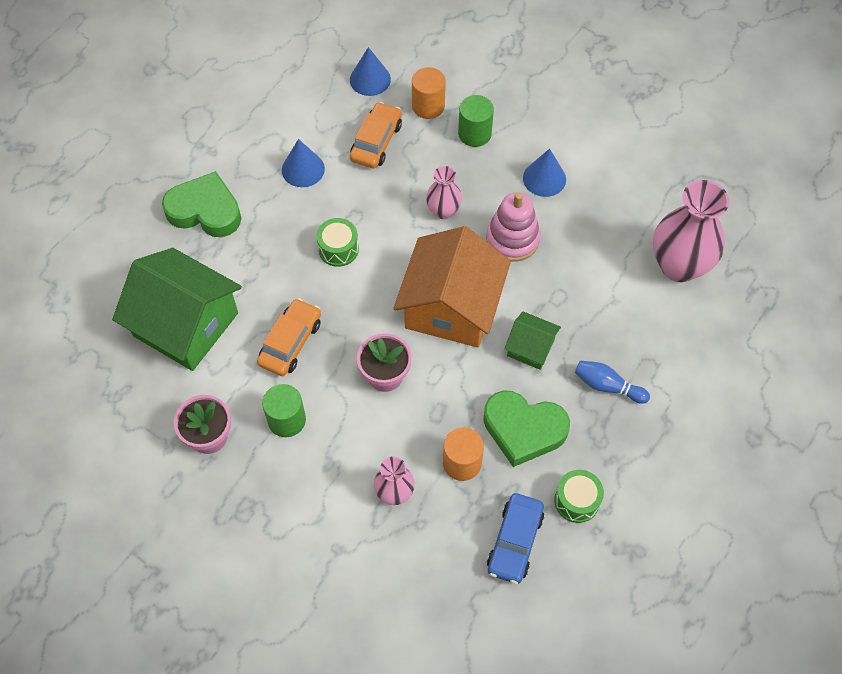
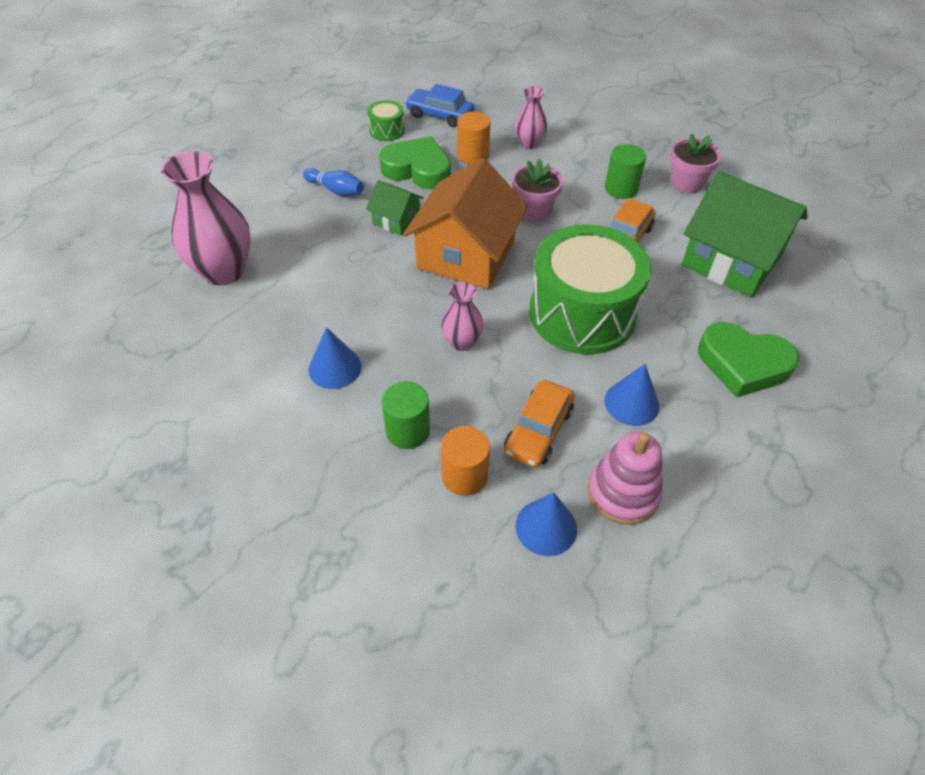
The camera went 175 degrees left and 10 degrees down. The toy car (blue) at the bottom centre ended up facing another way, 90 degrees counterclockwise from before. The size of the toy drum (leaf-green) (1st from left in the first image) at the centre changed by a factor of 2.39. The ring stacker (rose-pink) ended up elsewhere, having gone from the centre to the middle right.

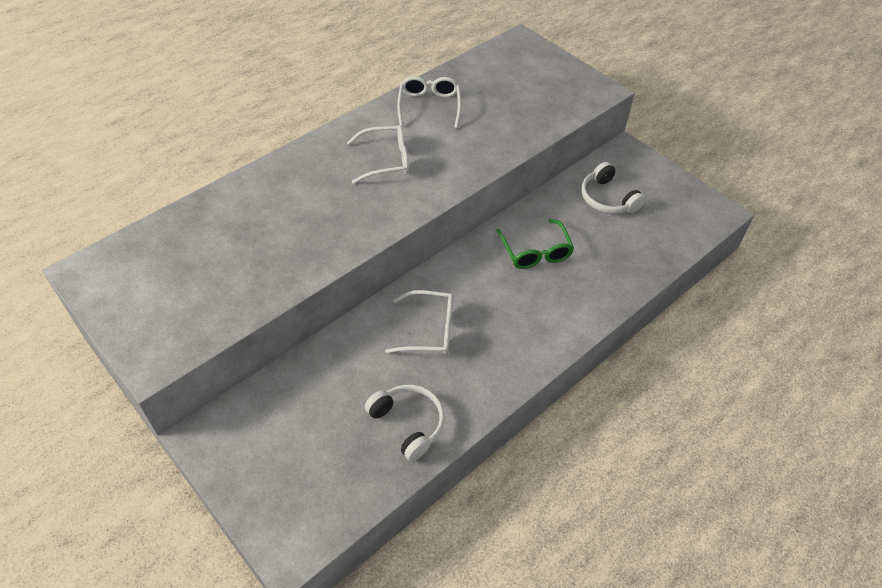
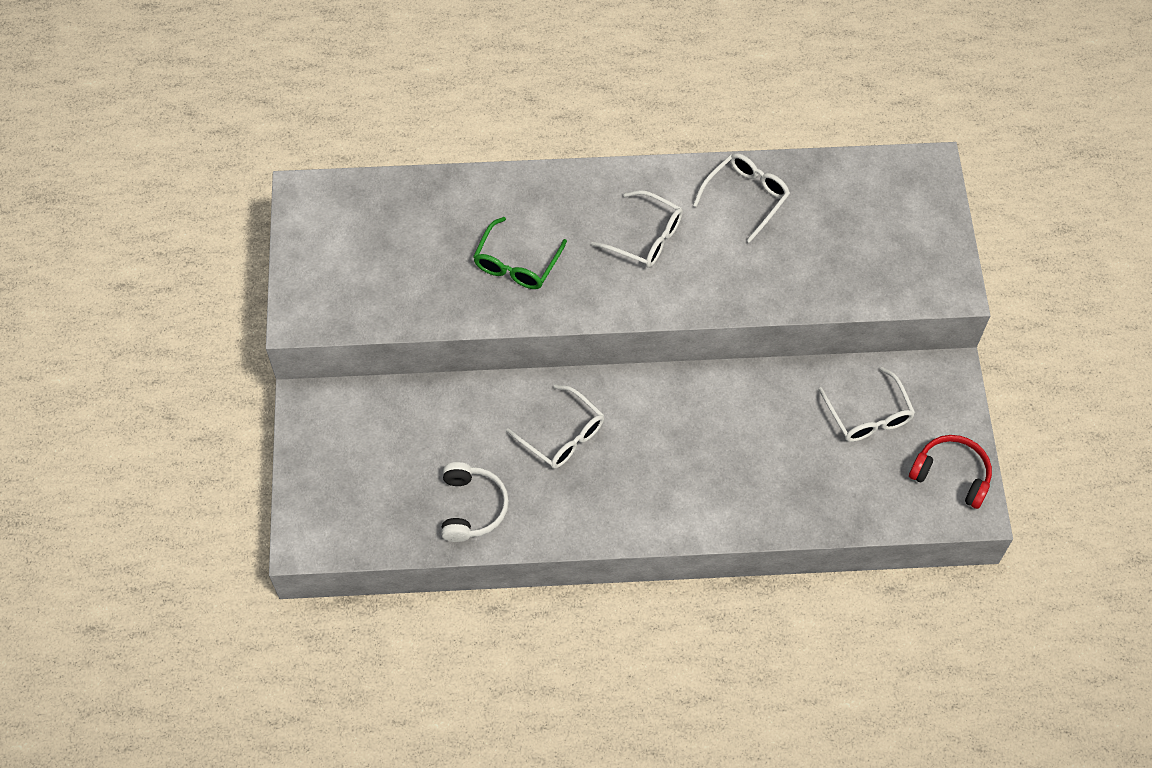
The camera went 40 degrees right and 10 degrees up. The eyeglasses (leaf-green) ended up elsewhere, having gone from the centre to the top centre. Where the over-ear headphones (pure white) (2nd from left) stood at the top right, the eyeglasses (pure white) (4th from left) came to stand at the middle right. The second view gained the over-ear headphones (red) at the middle right.

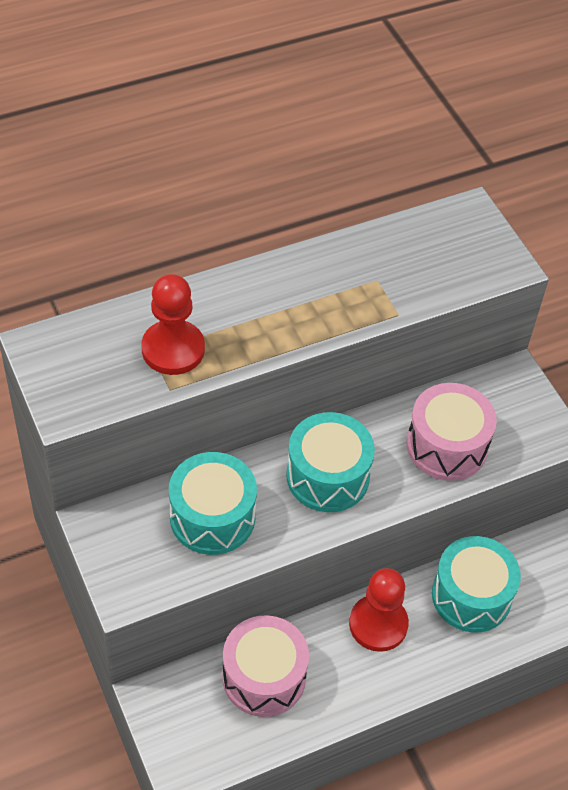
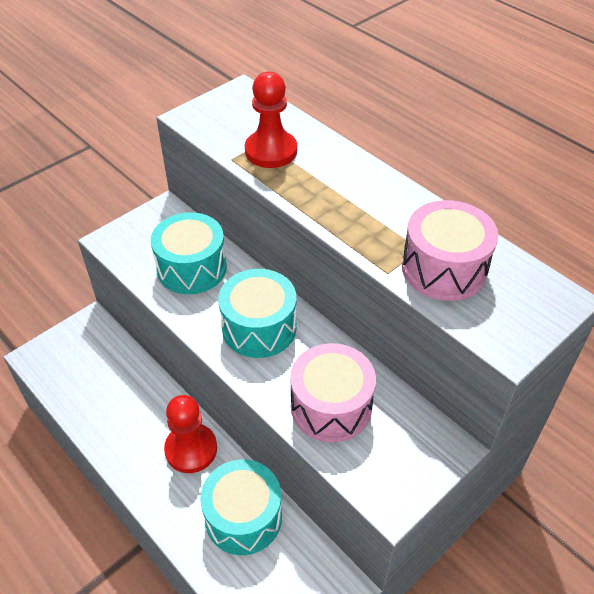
The camera went 75 degrees right and 5 degrees down. The toy drum (rose-pink) (1st from left in the first image) ended up elsewhere, having gone from the bottom centre to the middle right.

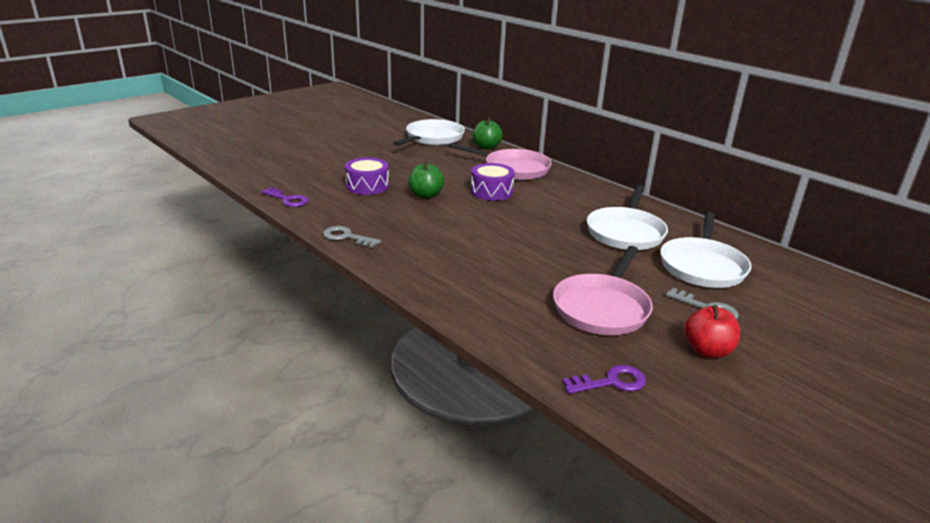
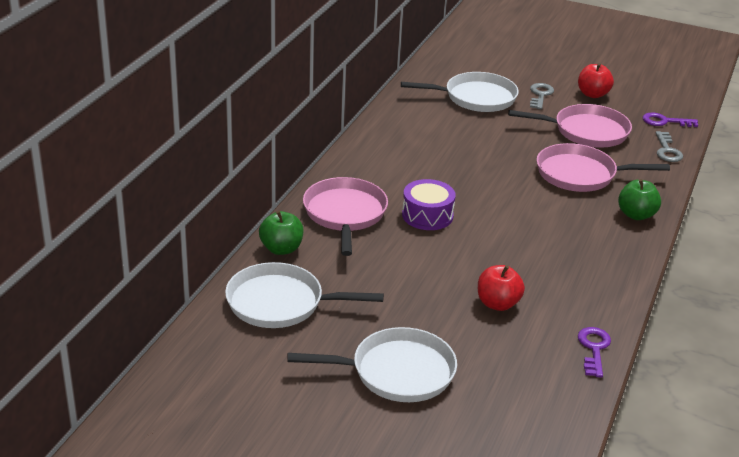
The camera went 115 degrees left and 5 degrees up. The skillet (pure white) (2nd from left) ended up elsewhere, having gone from the middle right to the bottom centre. Where the toy drum (purple) (1st from left) stood at the centre, the apple (red) (1st from left) came to stand at the middle right. The second view gained the skillet (rose-pink) (3rd from left) at the middle right. The apple (leaf-green) (1st from left in the first image) ended up elsewhere, having gone from the centre to the middle right. The latchkey (purple) (2nd from left) at the bottom centre ended up facing another way, 45 degrees counterclockwise from before. The latchkey (gray) (1st from left in the first image) ended up elsewhere, having gone from the centre to the top right.

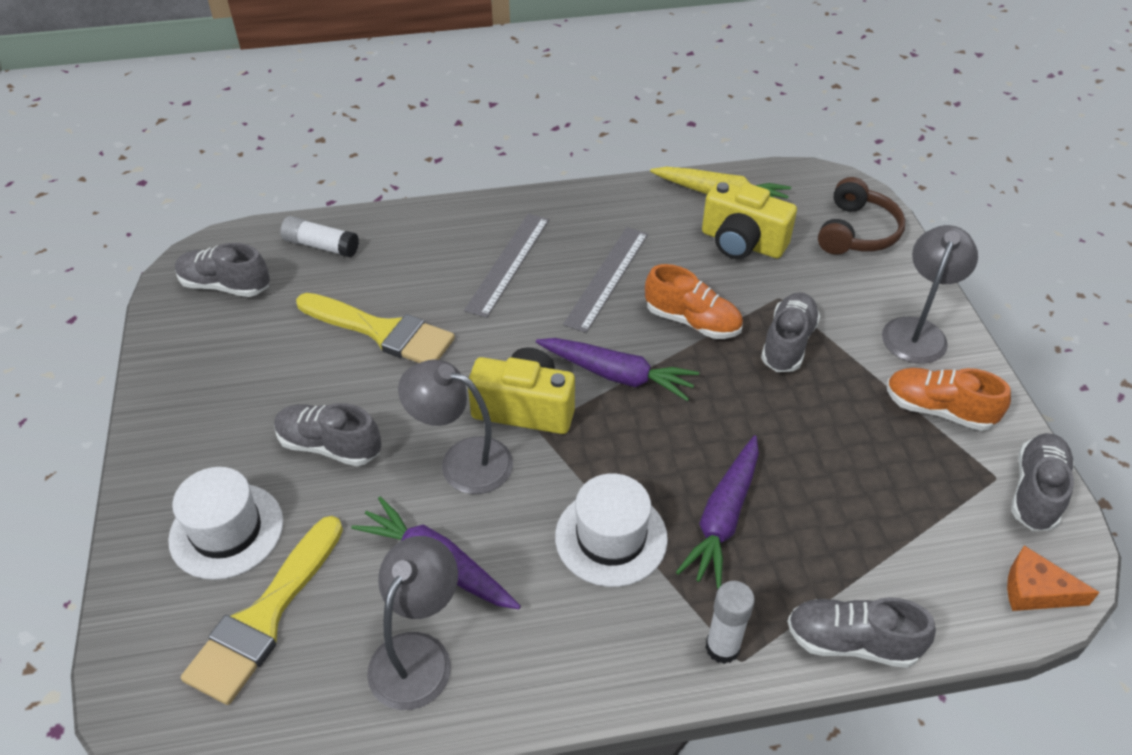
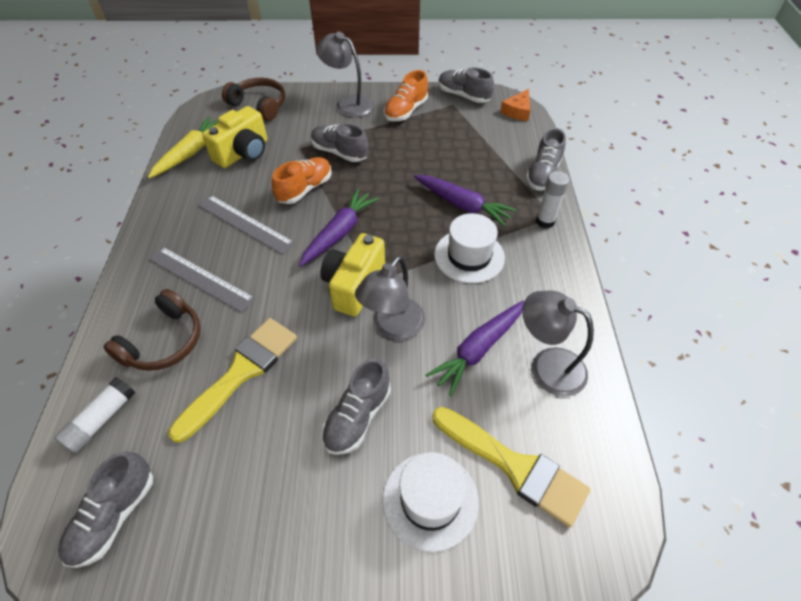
The camera went 80 degrees left and 5 degrees up. The second view gained the over-ear headphones (brown) (1st from left) at the middle left.

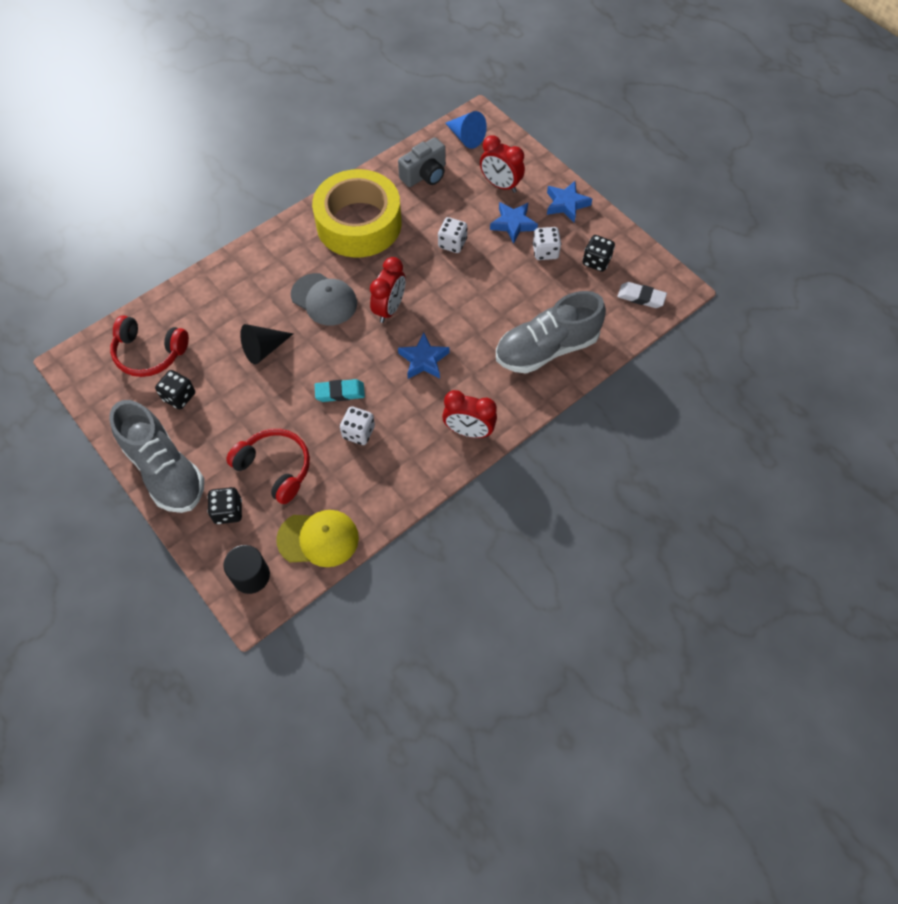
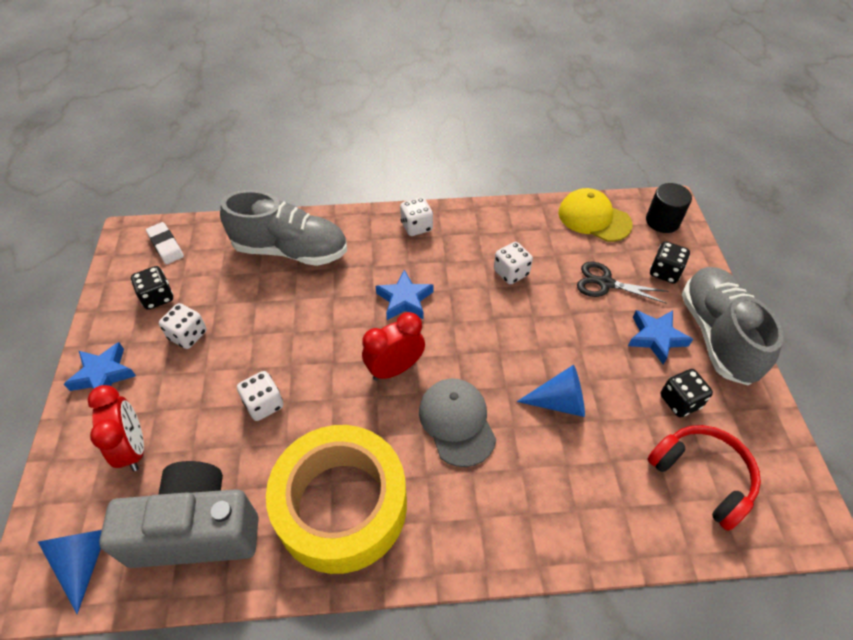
The camera went 145 degrees left and 10 degrees down. The size of the camera (gray) at the top centre changed by a factor of 1.59. Where the bedside clock (red) (2nd from left) stood at the centre, the game die (pure white) (3rd from left) came to stand at the centre. What was the cone (ebony) at the middle left turned into the cone (blue) (2nd from left) at the centre. Where the over-ear headphones (red) (2nd from left) stood at the middle left, the scissors (ebony) came to stand at the middle right. The star (blue) (2nd from left in the first image) ended up elsewhere, having gone from the top centre to the middle right. The second view lost the gum eraser (turquoise) at the centre.

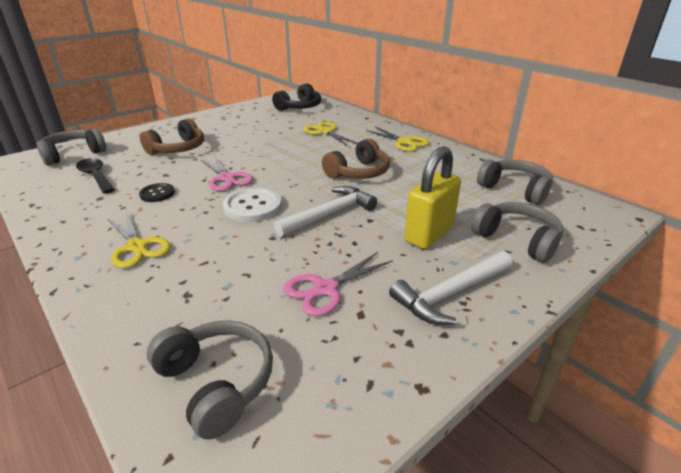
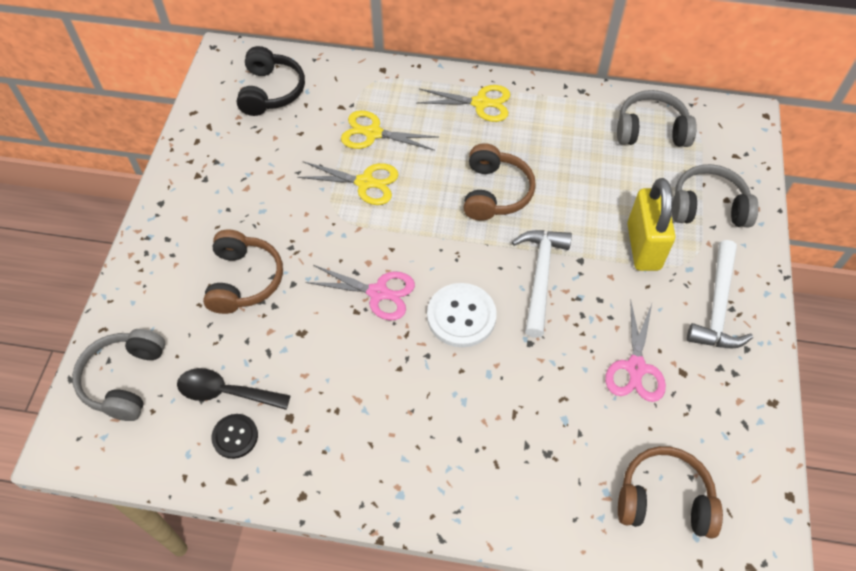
The camera went 40 degrees left and 25 degrees up. The sewing button (ebony) ended up elsewhere, having gone from the middle left to the bottom left. The scissors (bright yellow) (1st from left) ended up elsewhere, having gone from the middle left to the top centre. What was the over-ear headphones (gray) (2nd from left) at the bottom left turned into the over-ear headphones (brown) (3rd from left) at the bottom right.

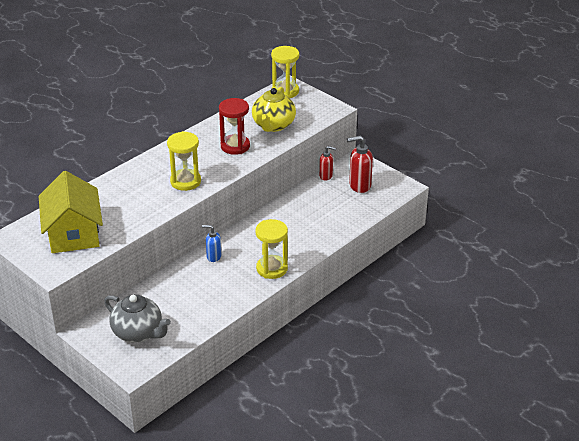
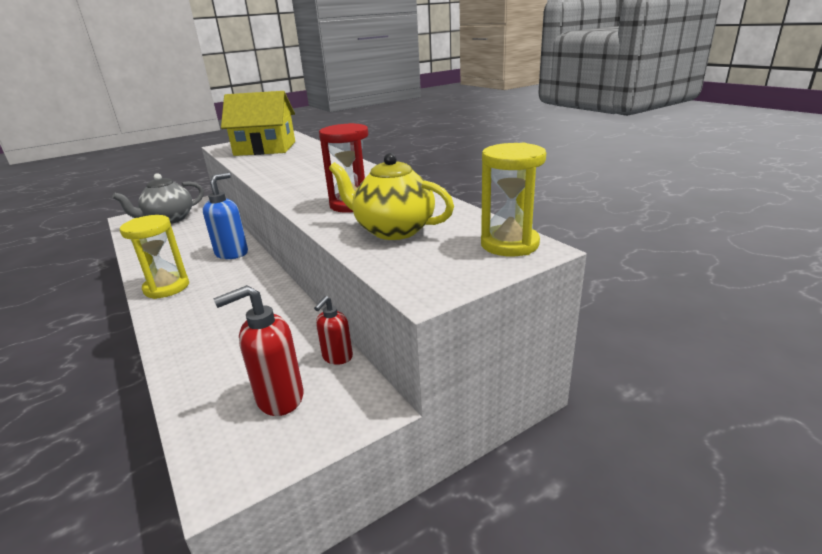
The camera went 105 degrees right and 10 degrees down. The size of the pump bottle (blue) at the centre changed by a factor of 1.62. The pump bottle (red) (2nd from left in the first image) at the centre ended up facing another way, 120 degrees counterclockwise from before. The second view lost the sandglass (bright yellow) (1st from left) at the middle left.

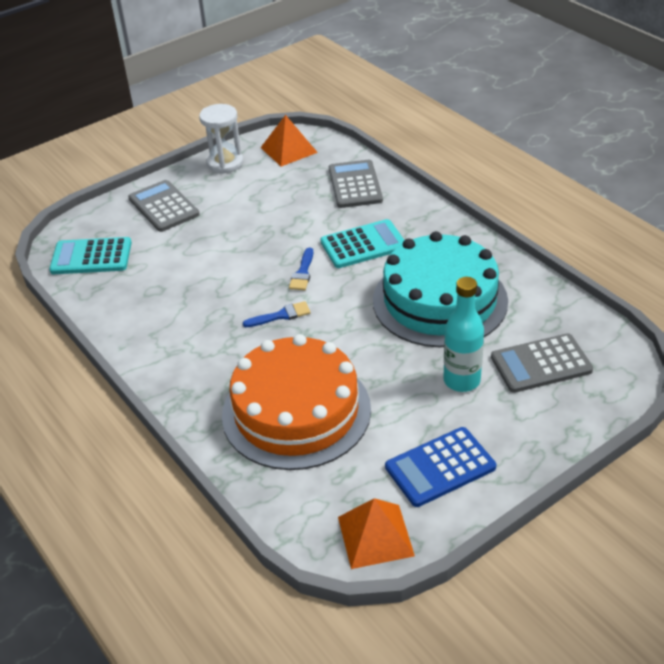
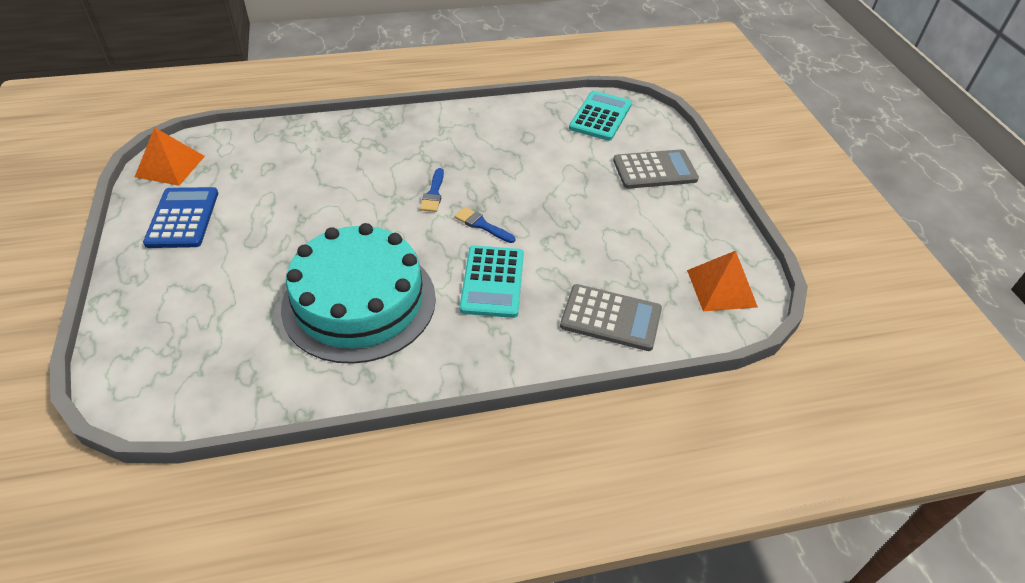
The camera went 110 degrees right and 5 degrees up. The second view lost the sandglass (pure white) at the top left. The second view lost the cake (orange-coloured) at the centre. The second view lost the drink bottle (turquoise) at the middle right. The second view lost the pocket calculator (gray) (3rd from left) at the middle right.

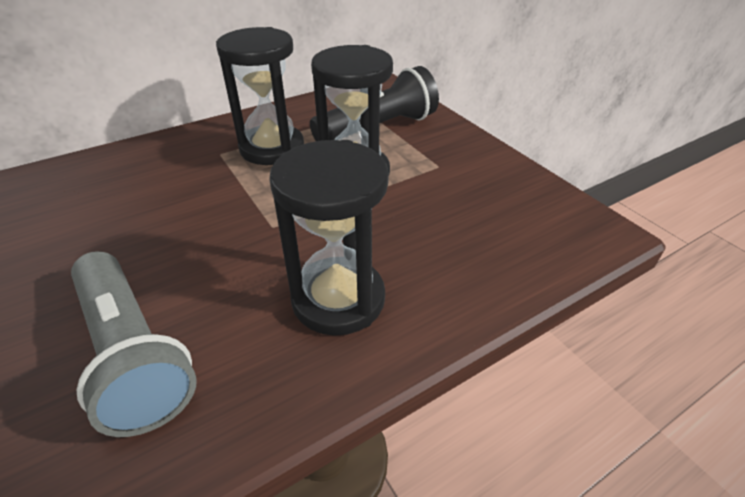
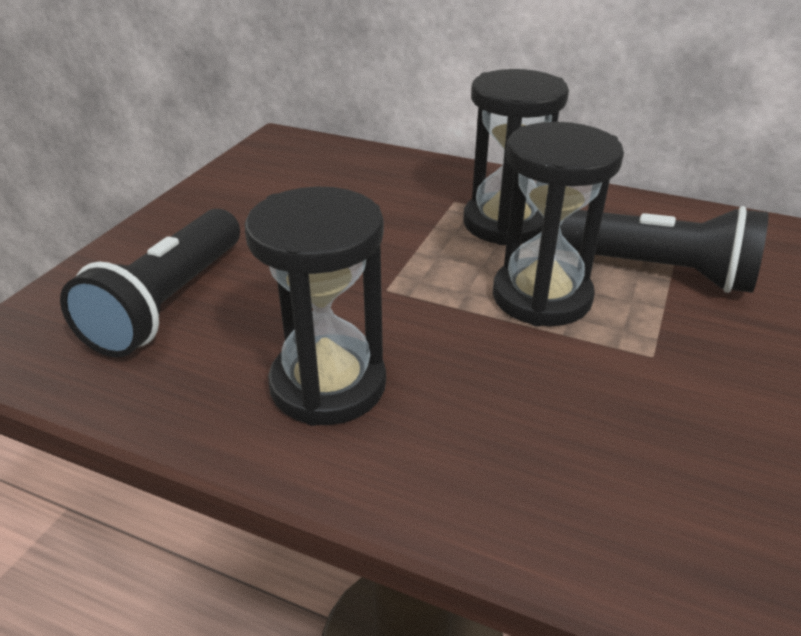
The camera went 55 degrees right and 5 degrees down. What was the flashlight (gray) at the bottom left turned into the flashlight (ebony) (1st from left) at the middle left.

